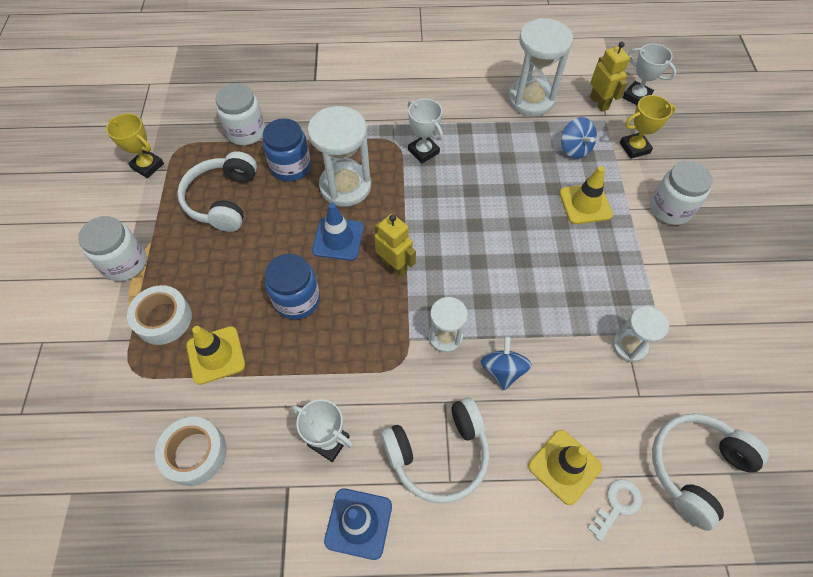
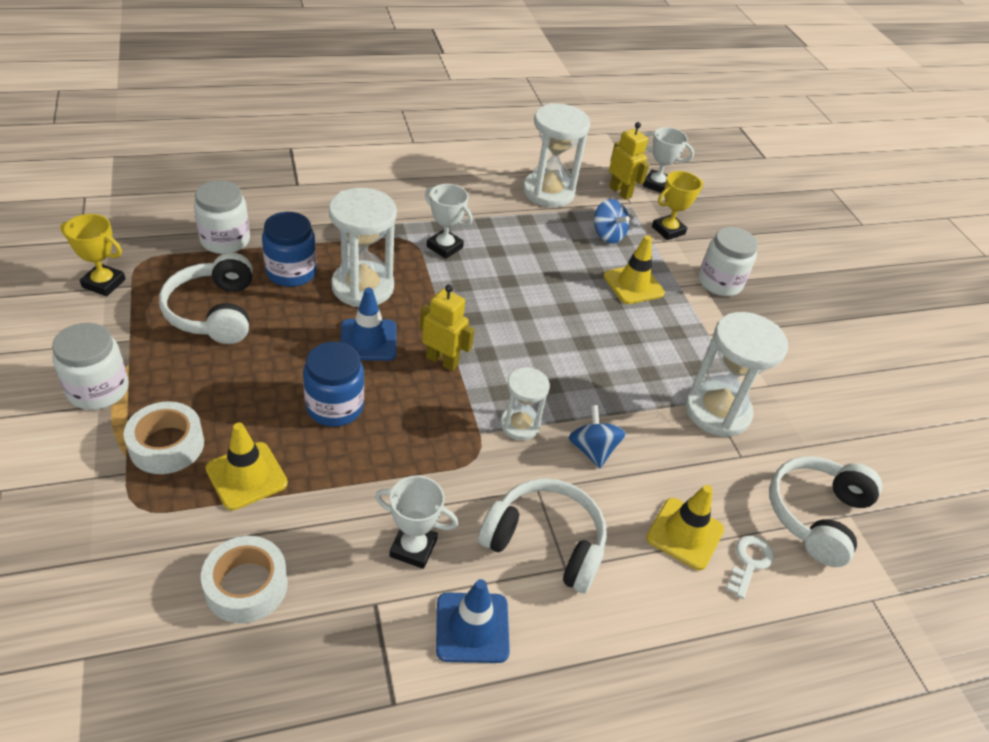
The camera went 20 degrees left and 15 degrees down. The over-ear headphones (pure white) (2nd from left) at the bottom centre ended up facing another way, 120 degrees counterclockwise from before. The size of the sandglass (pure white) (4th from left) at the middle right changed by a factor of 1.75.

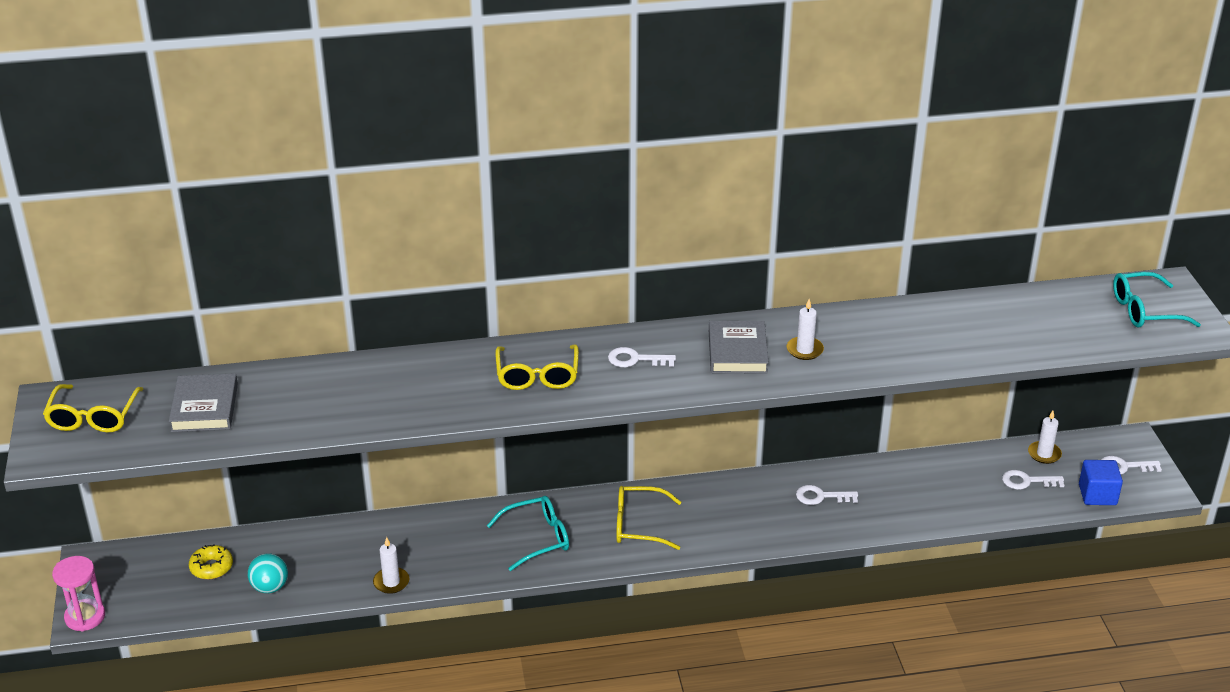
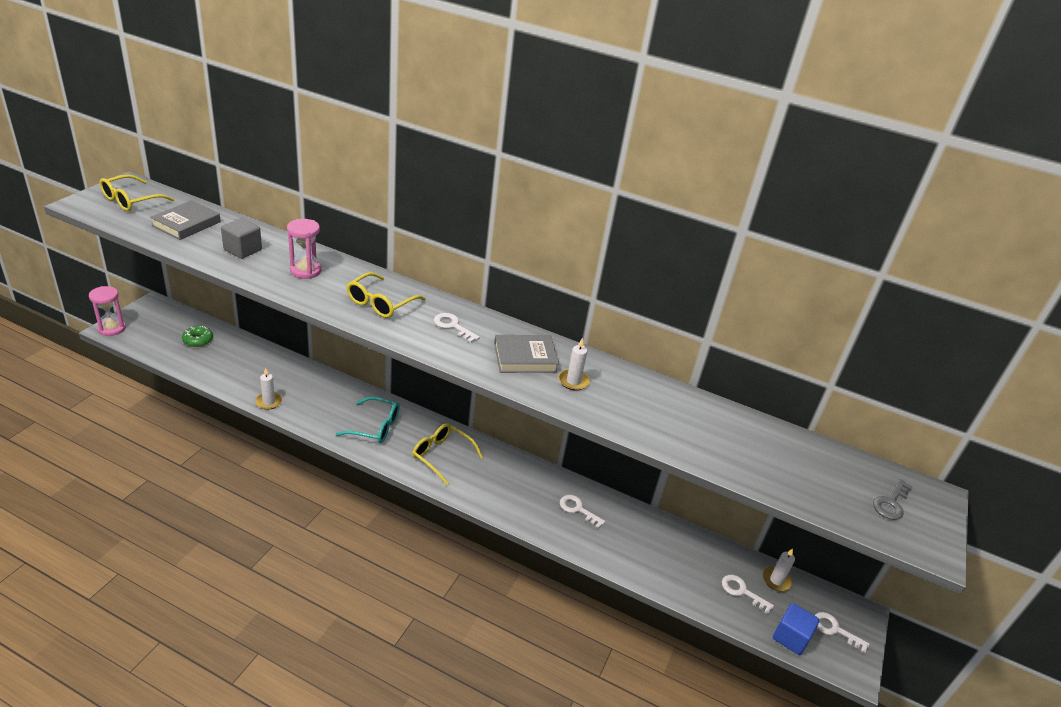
The camera went 30 degrees right and 0 degrees up. What was the donut (bright yellow) at the bottom left turned into the donut (leaf-green) at the middle left. The second view gained the block (gray) at the middle left. The second view gained the sandglass (rose-pink) (2nd from left) at the middle left. The hardback (gray) (2nd from left) at the centre ended up facing another way, 45 degrees clockwise from before. Where the eyeglasses (turquoise) (2nd from left) stood at the middle right, the latchkey (gray) came to stand at the bottom right. The second view lost the play ball (turquoise) at the bottom left.

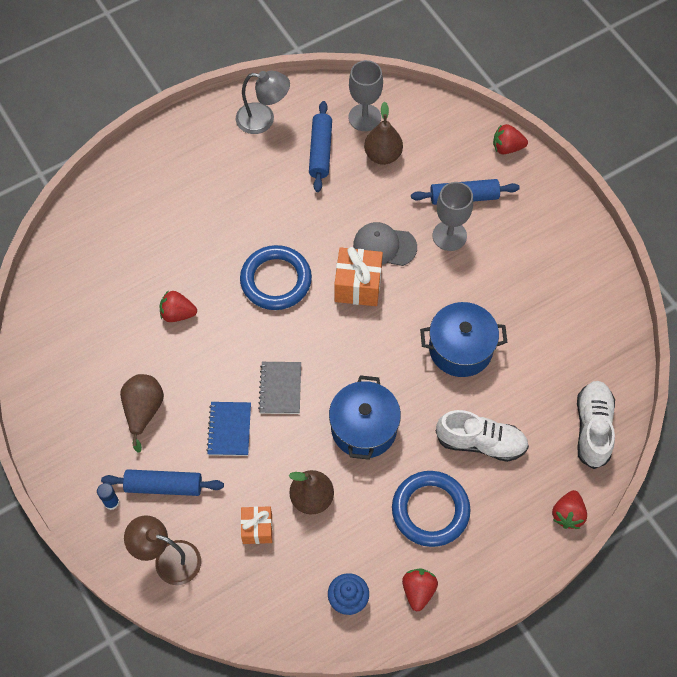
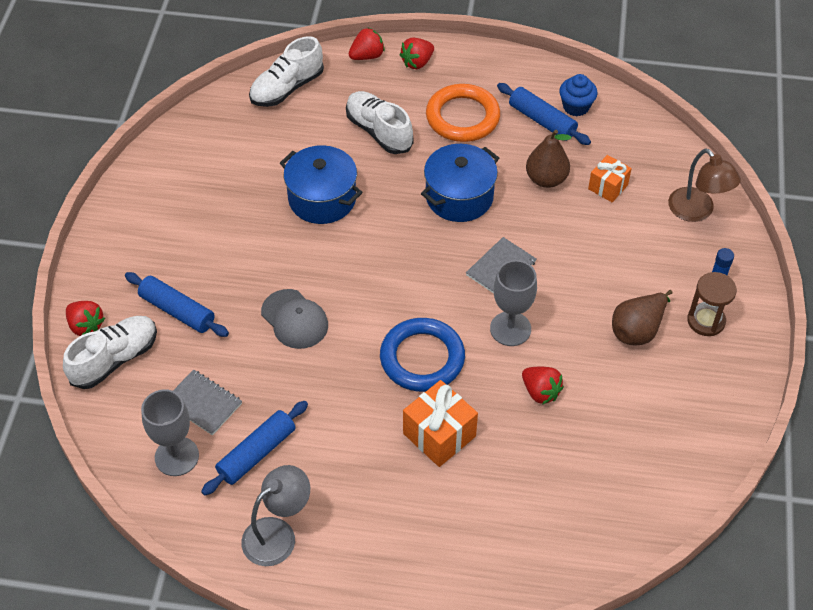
The camera went 140 degrees left and 10 degrees down. The second view gained the sneaker (pure white) (1st from left) at the middle left. Where the pear fruit (brown) (3rd from left) stood at the top centre, the notepad (gray) (1st from left) came to stand at the middle left. The desk lamp (gray) at the top centre ended up facing another way, 90 degrees clockwise from before. The toy strawberry (red) (2nd from left in the first image) ended up elsewhere, having gone from the bottom centre to the top centre. The present (orange-coloured) (2nd from left in the first image) ended up elsewhere, having gone from the centre to the bottom centre. What was the torus (blue) (2nd from left) at the bottom centre turned into the torus (orange-coloured) at the top centre. The wine glass (gray) (2nd from left) ended up elsewhere, having gone from the top right to the centre. The dough roller (blue) (1st from left in the first image) ended up elsewhere, having gone from the bottom left to the top right. The second view gained the sandglass (brown) at the middle right. The second view lost the notepad (blue) at the centre.

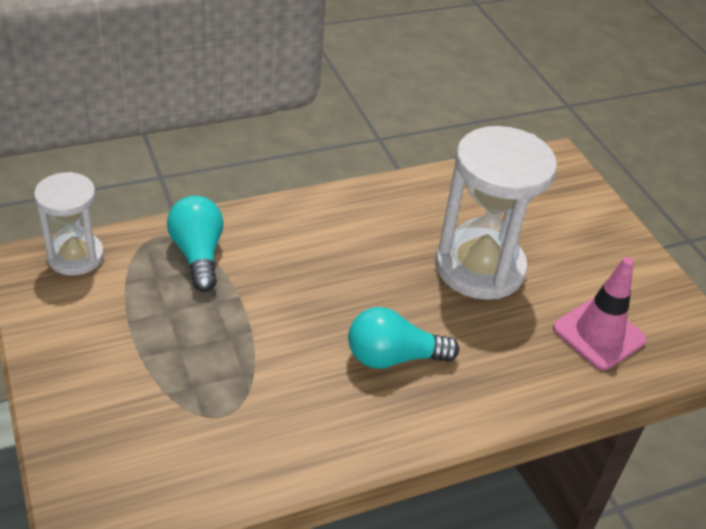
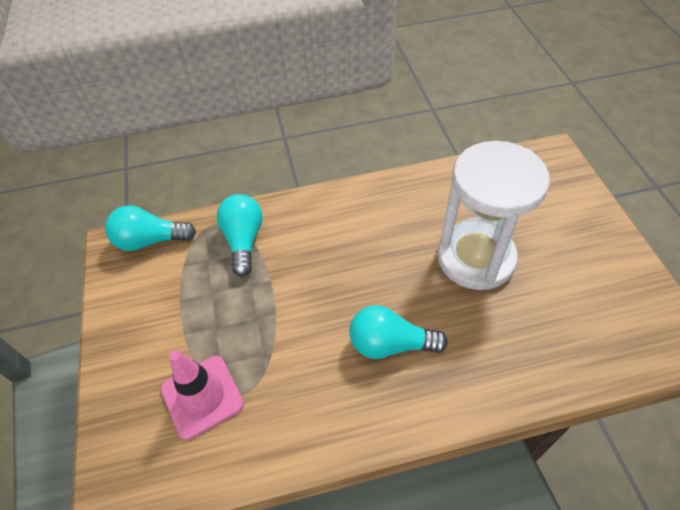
The camera went 15 degrees right and 10 degrees up. Where the sandglass (pure white) (1st from left) stood at the middle left, the light bulb (turquoise) (1st from left) came to stand at the middle left. The road cone (rose-pink) ended up elsewhere, having gone from the middle right to the bottom left.

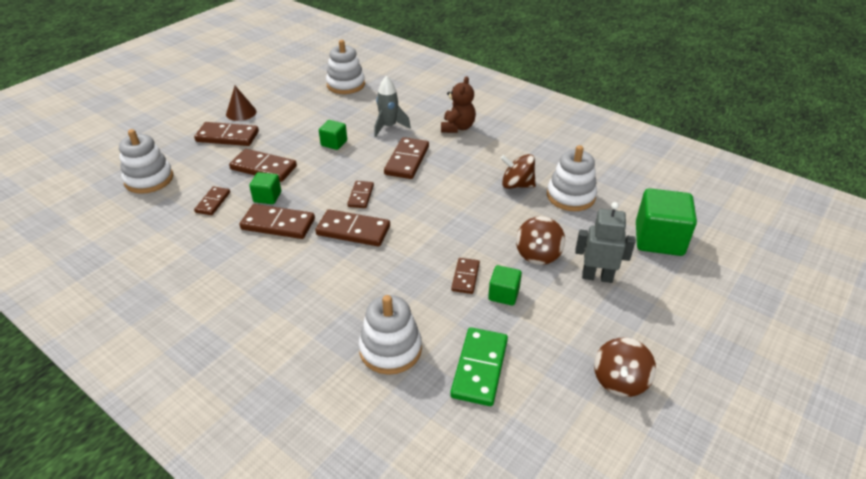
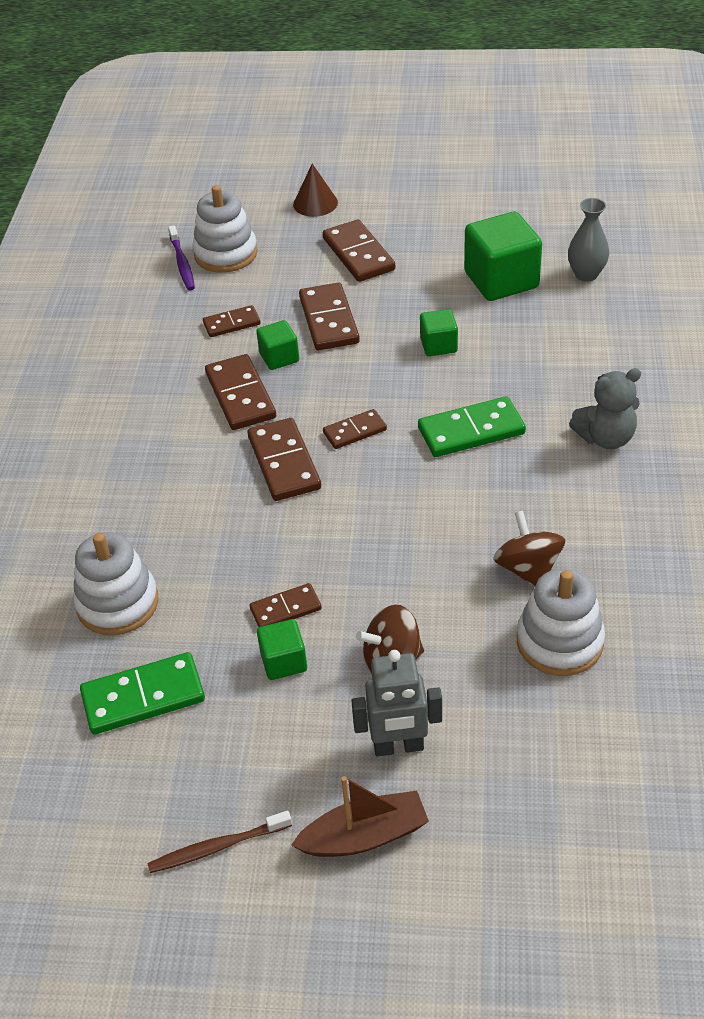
The camera went 60 degrees right and 5 degrees up. Where the spinning top (brown) (3rd from left) stood at the bottom right, the tooth brush (brown) came to stand at the bottom left. The second view gained the tooth brush (purple) at the top left. The second view gained the toy boat (brown) at the bottom centre. The cone (brown) ended up elsewhere, having gone from the top left to the top centre. The robot figure (gray) at the middle right ended up facing another way, 105 degrees clockwise from before. What was the domino piece (brown) (7th from left) at the top centre turned into the domino piece (leaf-green) (2nd from left) at the middle right. The block (leaf-green) (4th from left) ended up elsewhere, having gone from the middle right to the top right. Where the ring stacker (pure white) (2nd from left) stood at the top centre, the flower vase (gray) came to stand at the top right. What was the teddy (brown) at the top centre turned into the teddy (gray) at the middle right. The second view lost the spaceship (gray) at the top centre.

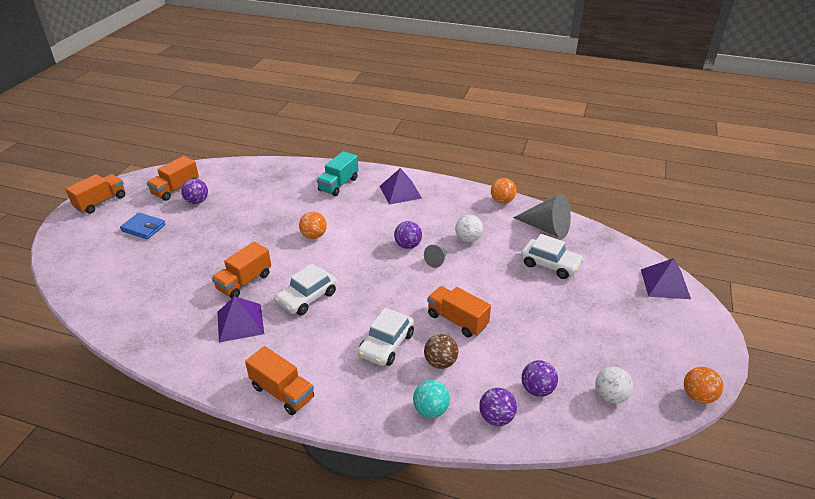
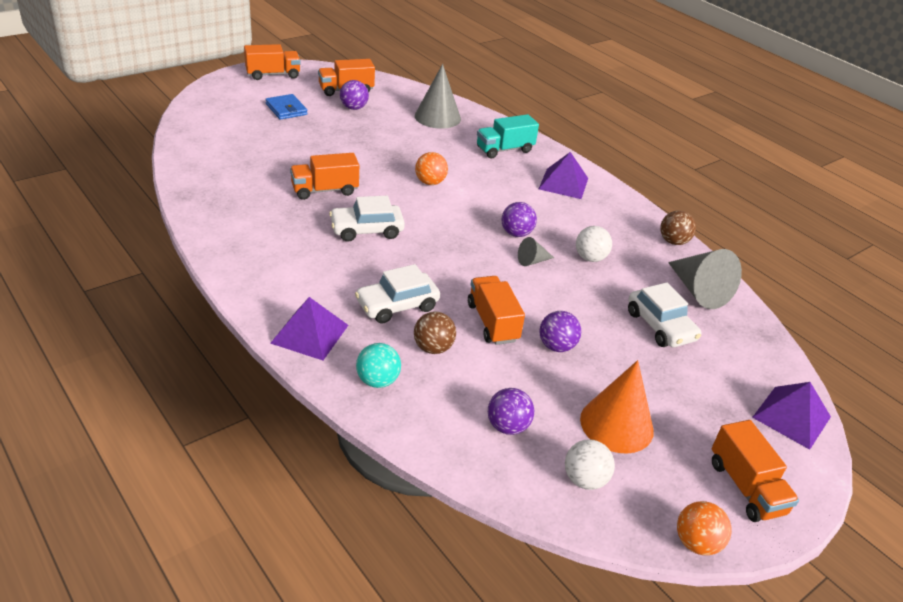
The camera went 30 degrees right and 0 degrees up. The pyramid shape (purple) (1st from left) ended up elsewhere, having gone from the middle left to the centre. The second view gained the cone (gray) (1st from left) at the top centre. The play ball (purple) (3rd from left in the first image) ended up elsewhere, having gone from the bottom centre to the centre. The second view gained the cone (orange-coloured) at the bottom right. What was the play ball (orange-coloured) (2nd from left) at the centre turned into the play ball (brown) (2nd from left) at the middle right. The lorry (orange-coloured) (4th from left in the first image) ended up elsewhere, having gone from the bottom centre to the bottom right.

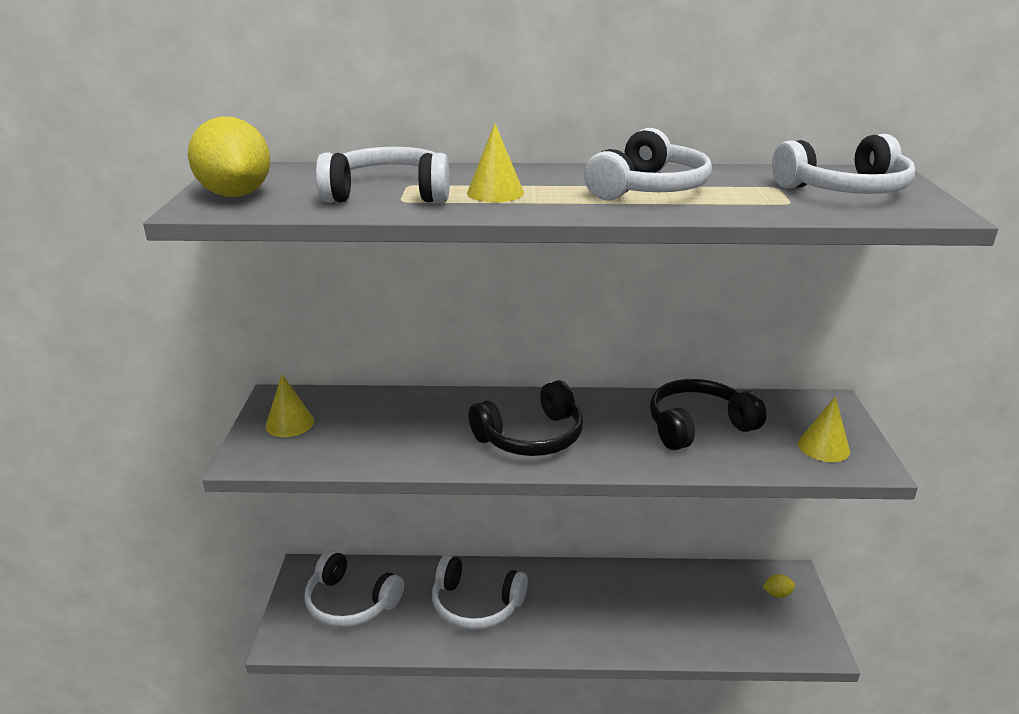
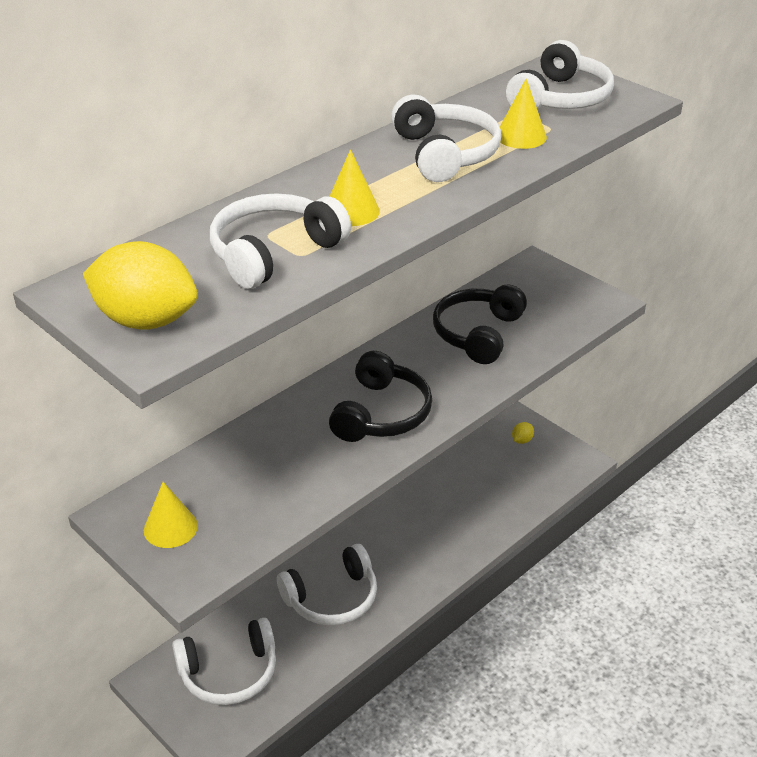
The camera went 45 degrees left and 10 degrees up. The cone (bright yellow) (3rd from left) ended up elsewhere, having gone from the middle right to the top right.

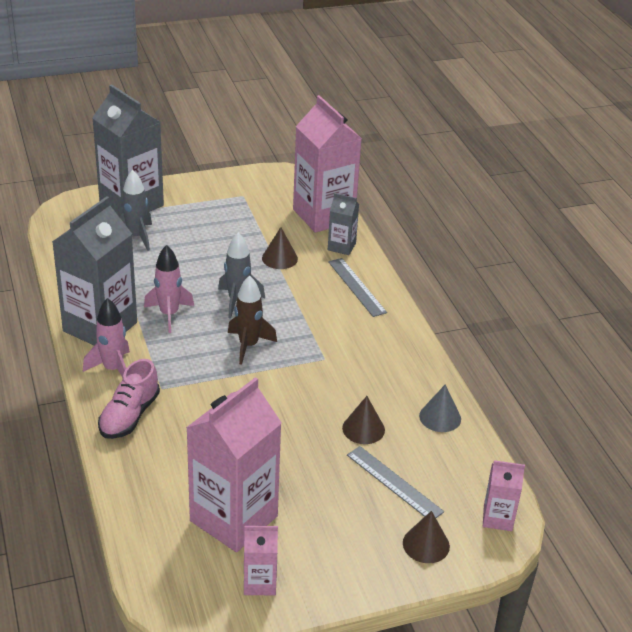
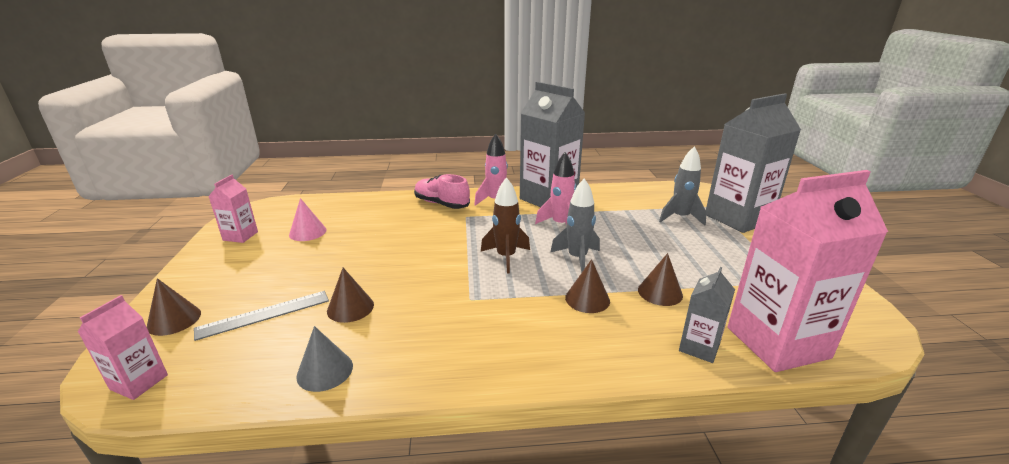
The camera went 105 degrees right and 10 degrees down. Where the juice carton (rose-pink) (1st from left) stood at the bottom centre, the cone (rose-pink) came to stand at the middle left. The second view gained the cone (brown) (3rd from left) at the centre. The second view lost the straightedge (gray) (1st from left) at the centre.

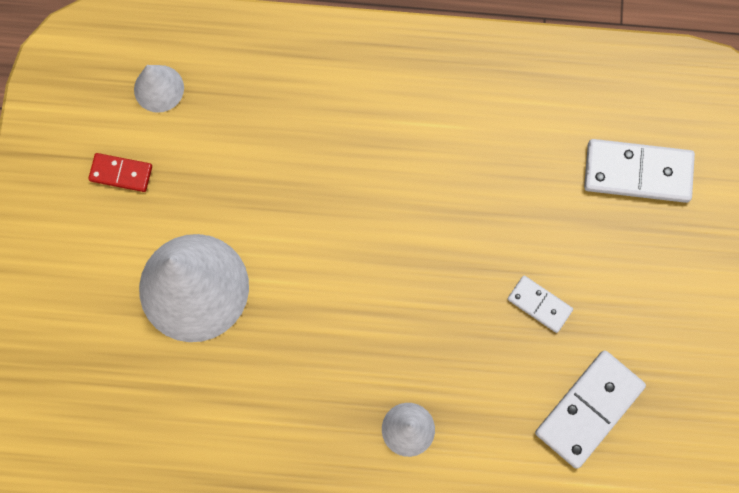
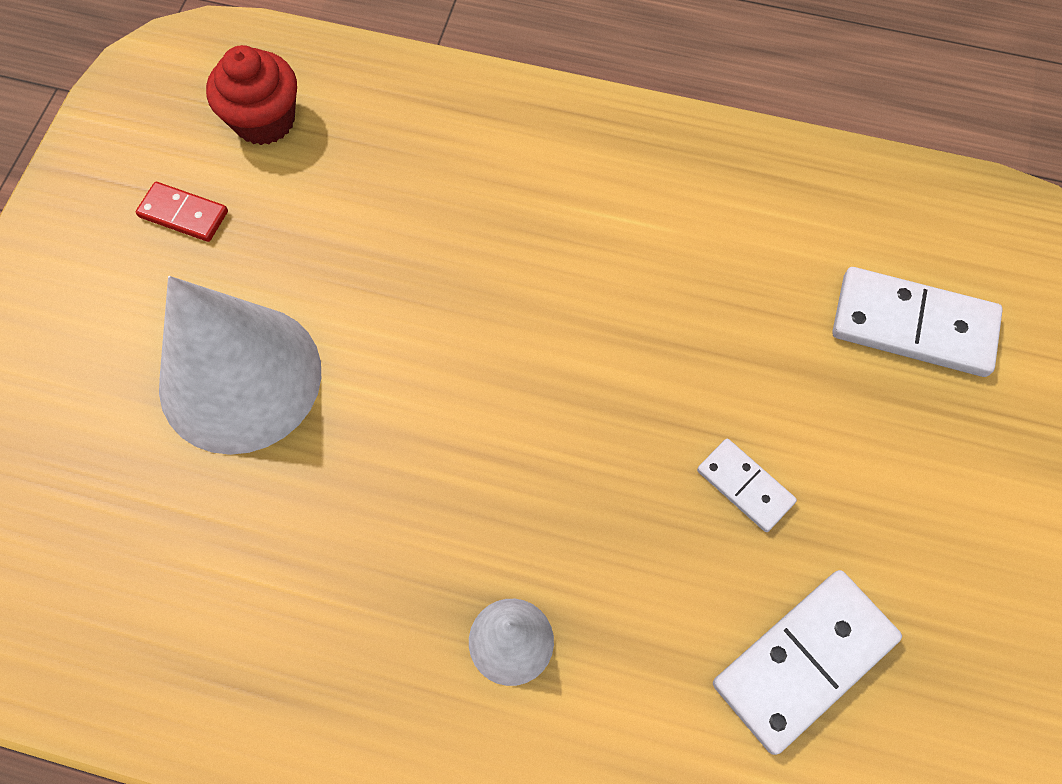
The camera went 10 degrees right and 10 degrees down. Where the cone (pure white) (1st from left) stood at the top left, the cupcake (red) came to stand at the top left.

